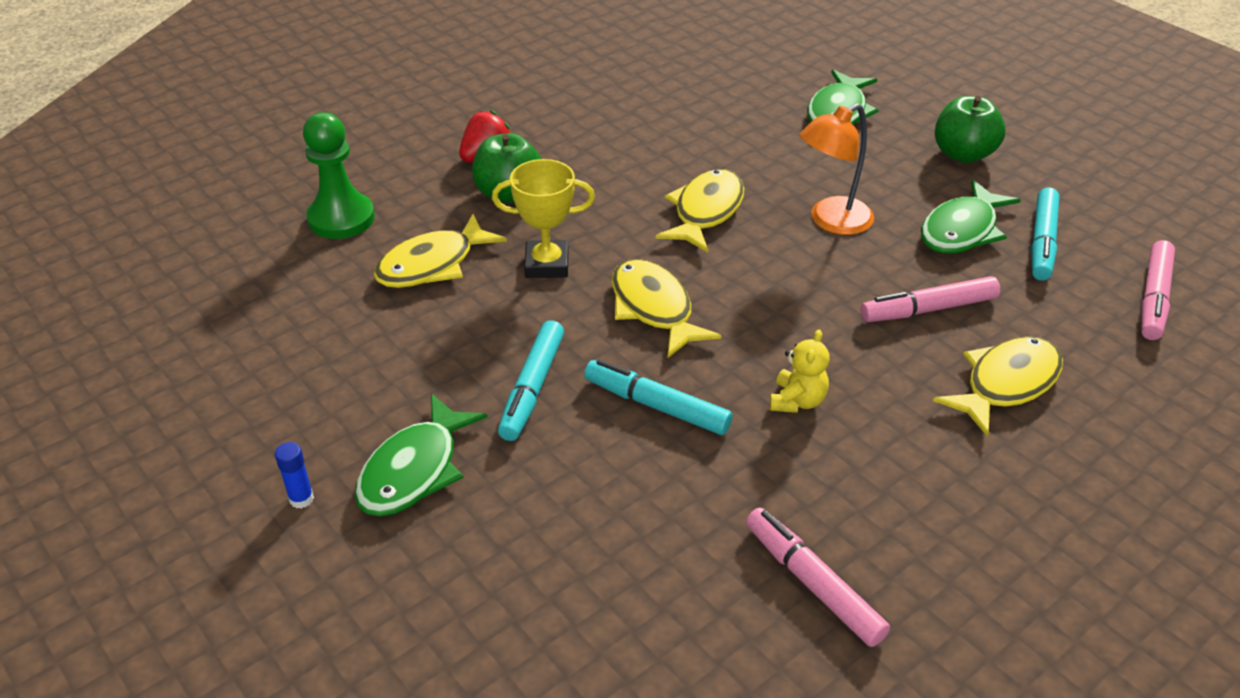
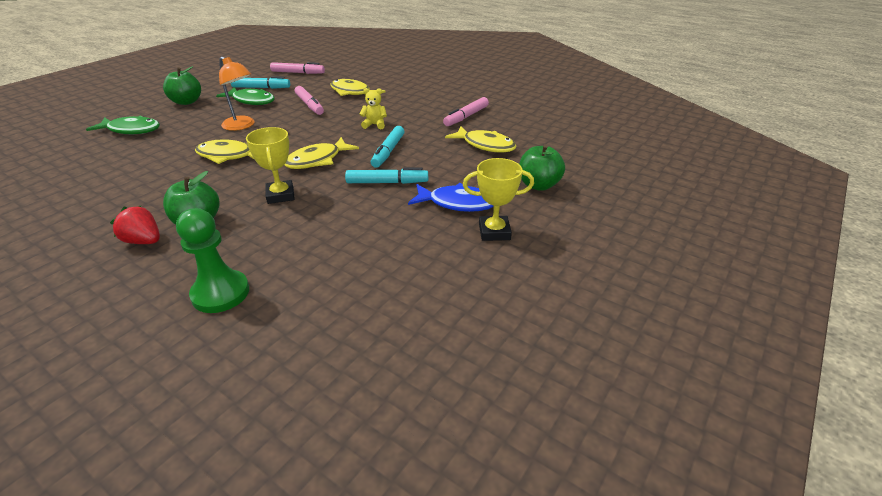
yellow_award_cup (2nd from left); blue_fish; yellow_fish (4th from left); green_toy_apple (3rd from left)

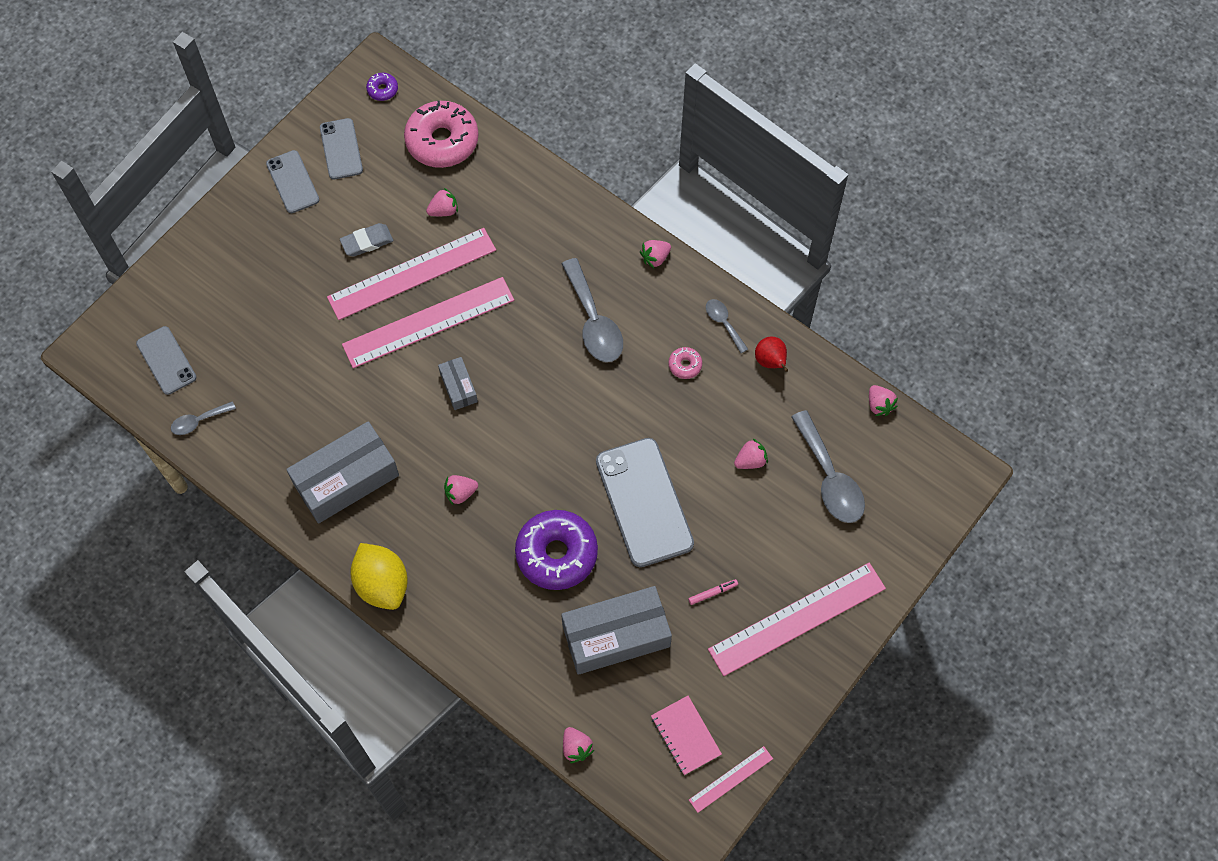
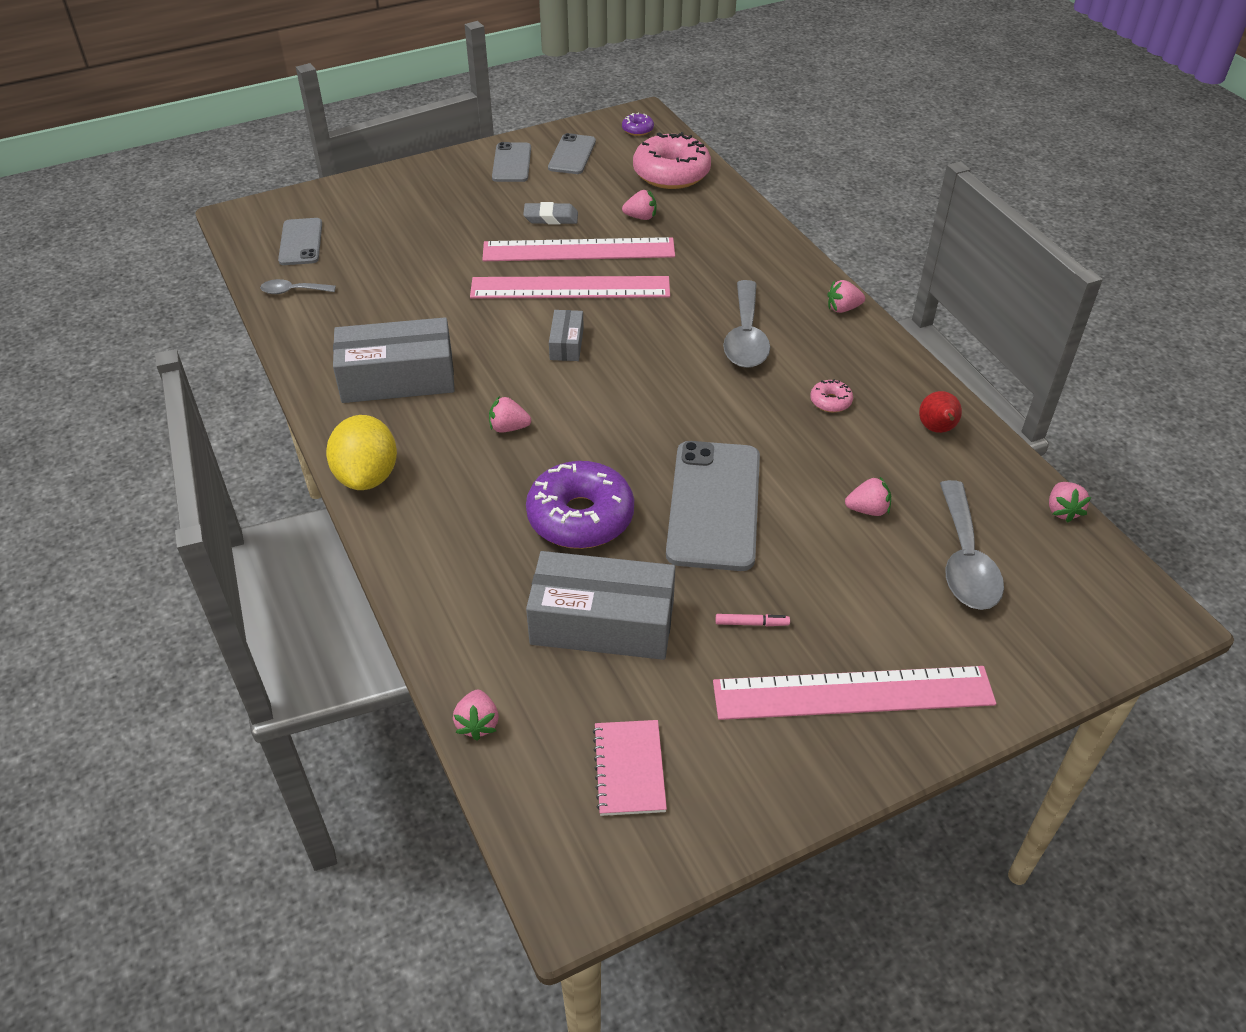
pink_straightedge (3rd from left in the first image); ash-grey_spoon (3rd from left in the first image)

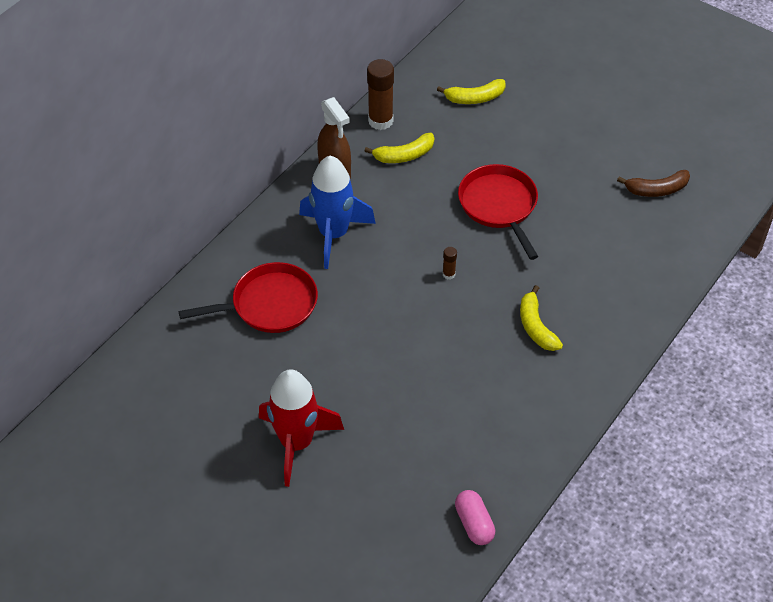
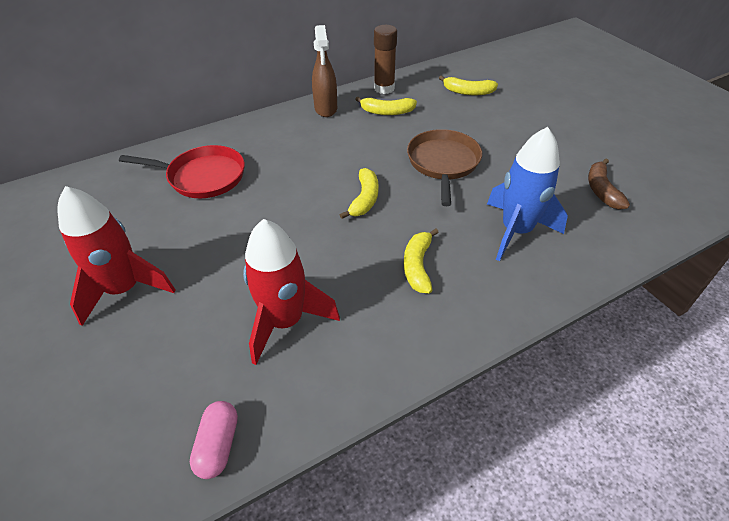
blue_spaceship; yellow_banana (1st from left); brown_skillet; brown_banana; red_spaceship (2nd from left)

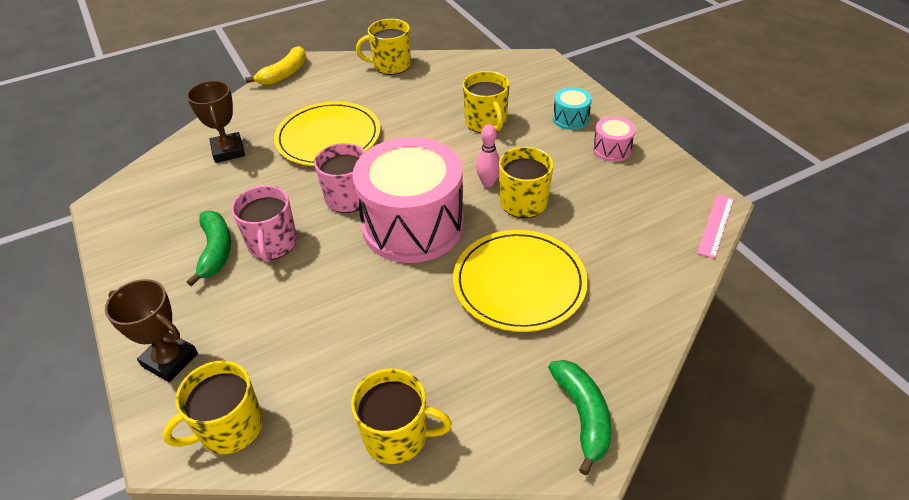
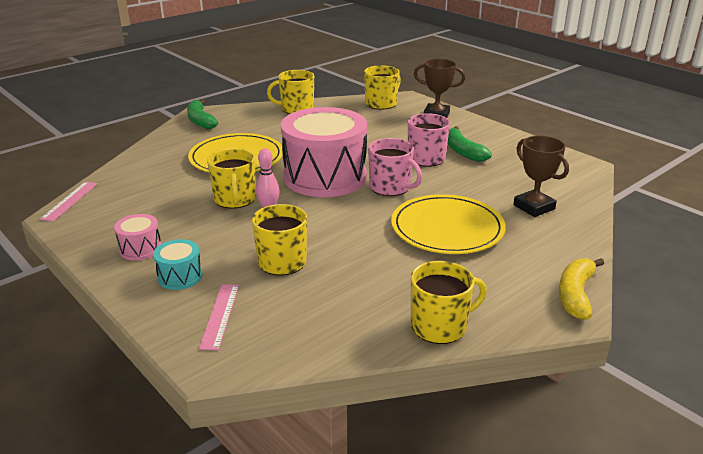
pink_straightedge (2nd from left)

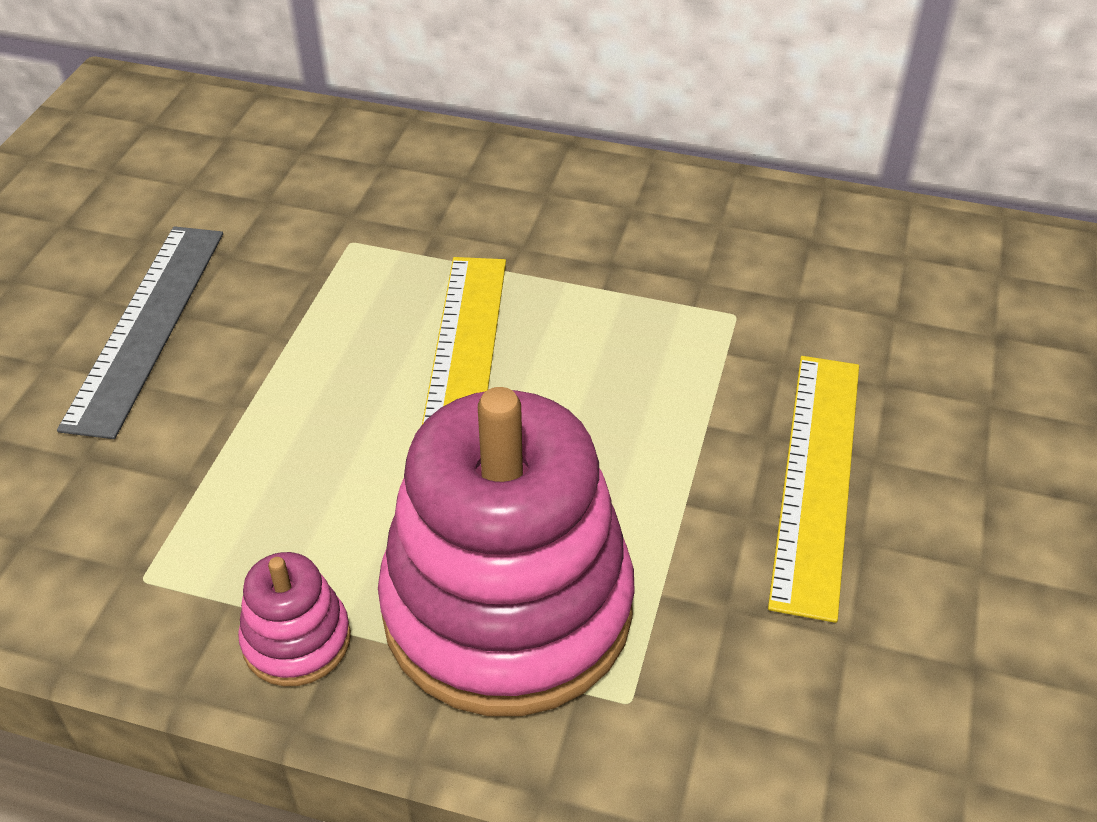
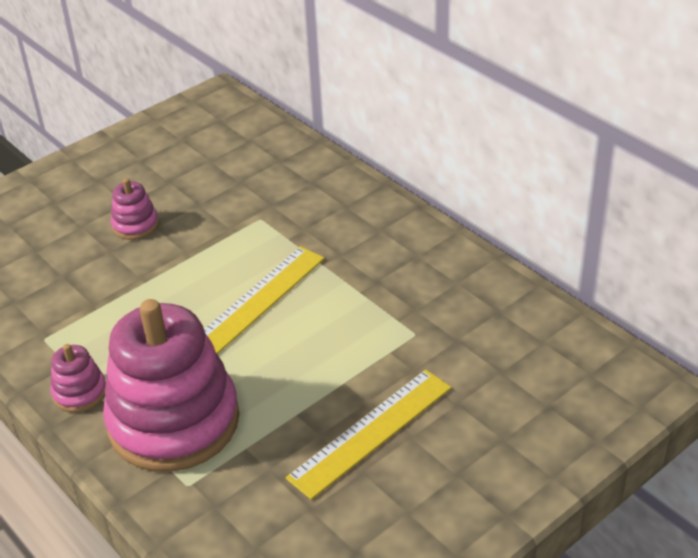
pink_stacking_toy (2nd from left)

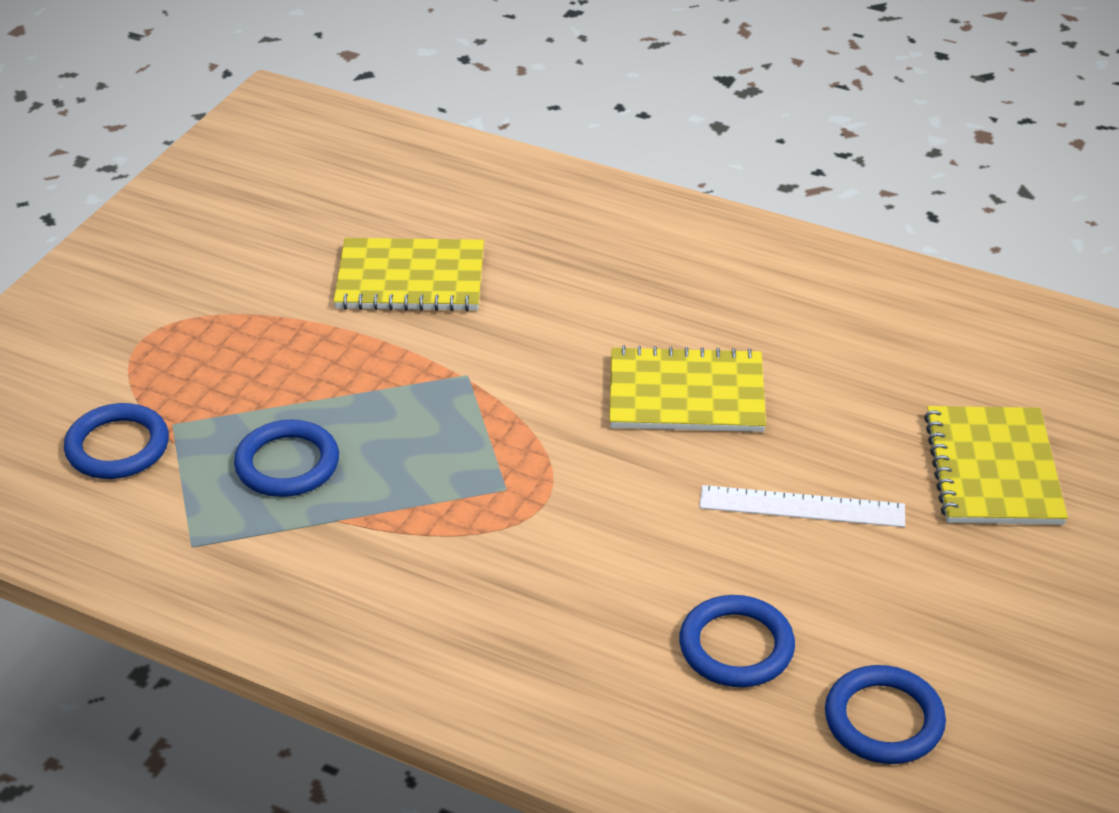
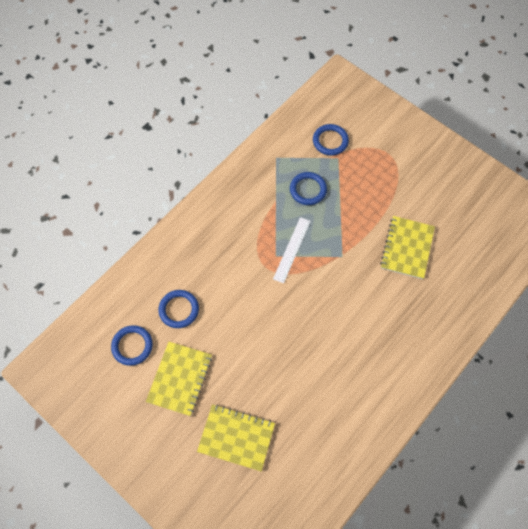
yellow_notepad (1st from left); white_straightedge

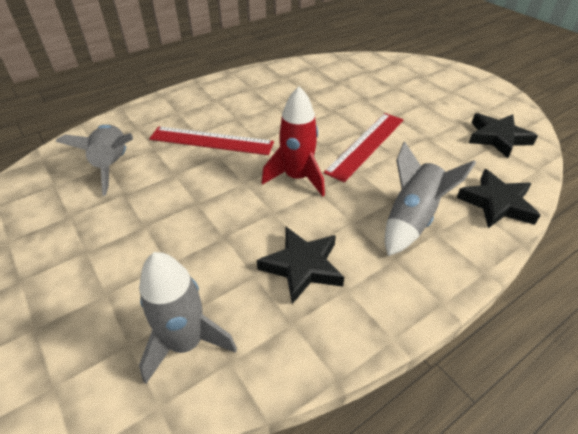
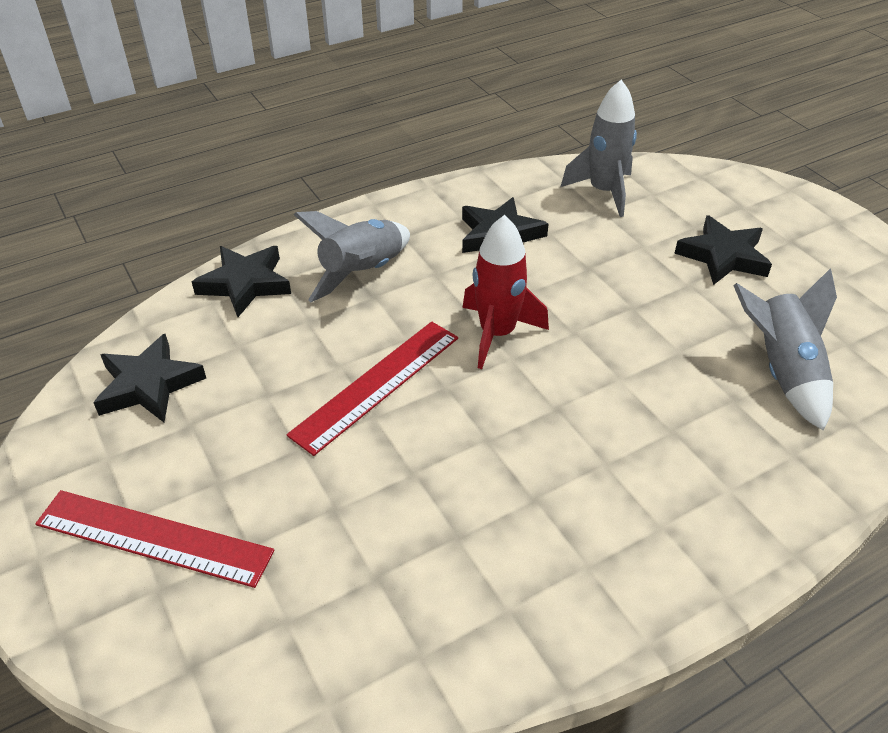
red_straightedge (1st from left); black_star (4th from left)

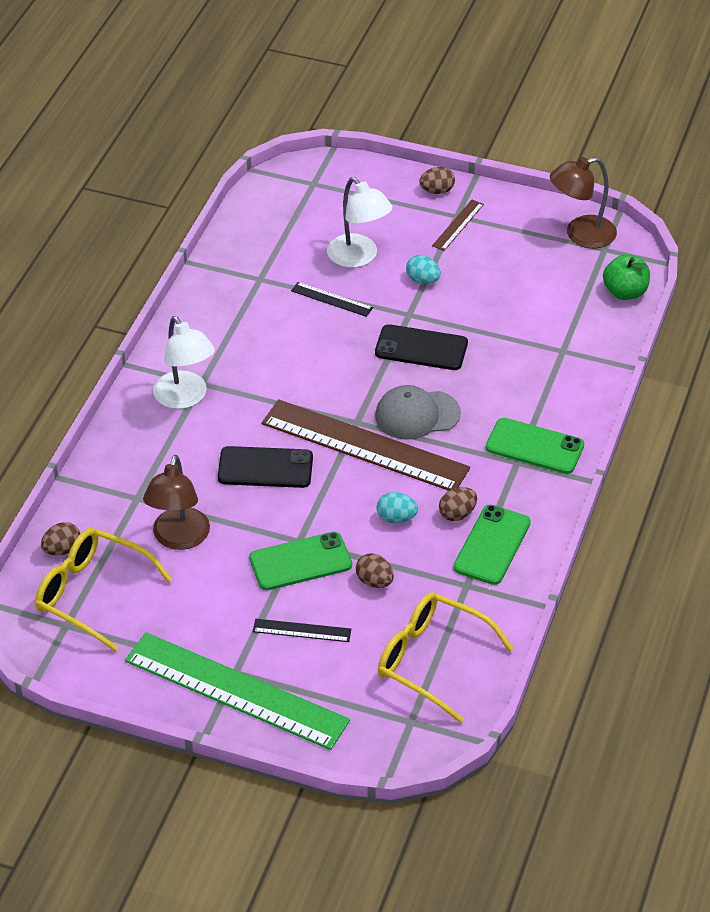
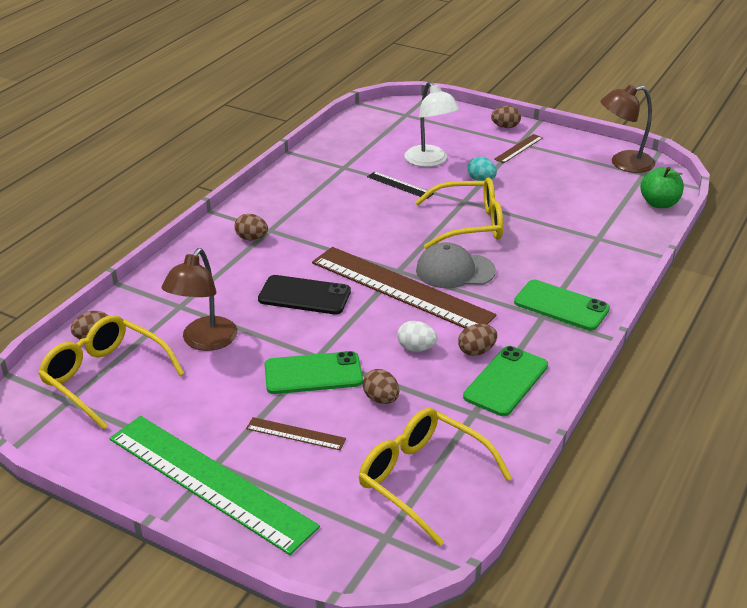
brown_toy_egg (2nd from left); brown_straightedge (1st from left); yellow_eyeglasses (3rd from left); white_toy_egg

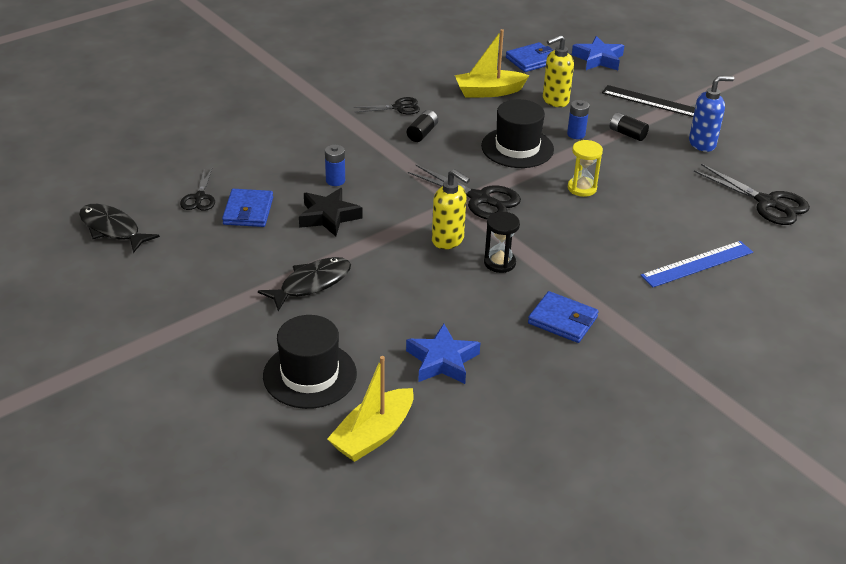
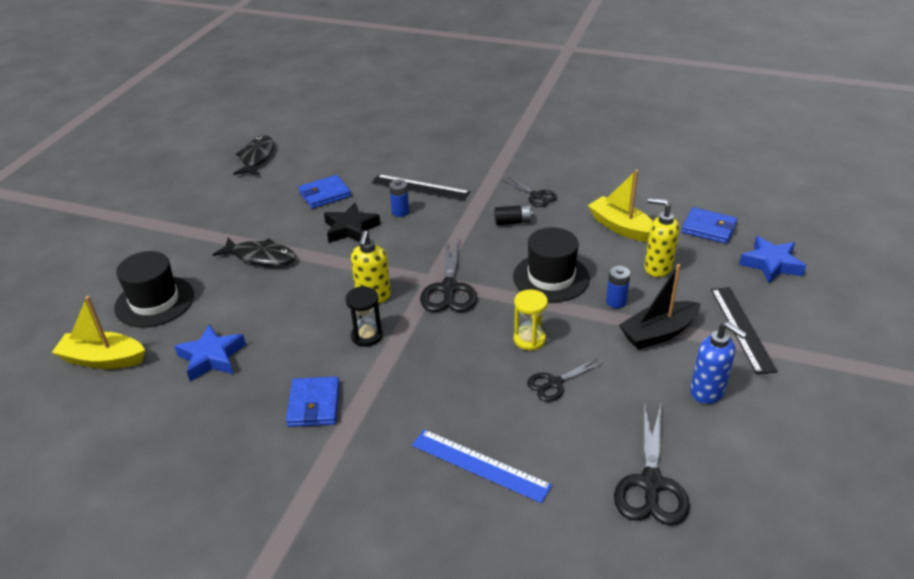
black_scissors (3rd from left); black_boat; black_straightedge (1st from left)

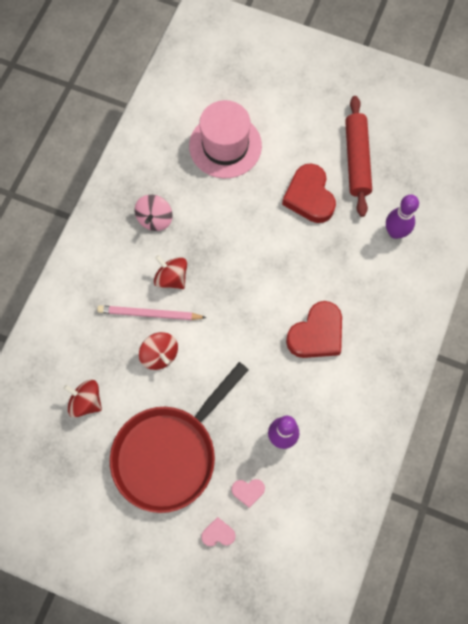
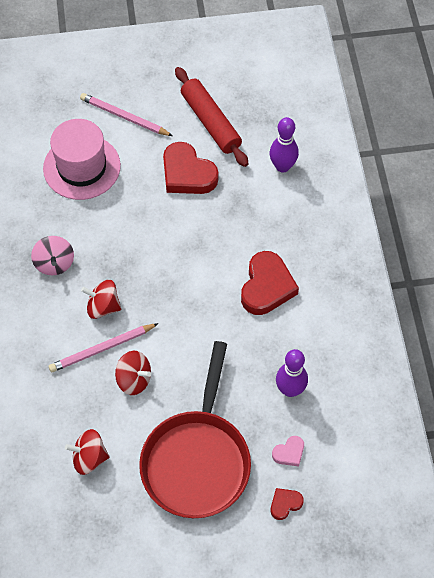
red_heart_shape (3rd from left); pink_pencil (2nd from left)

